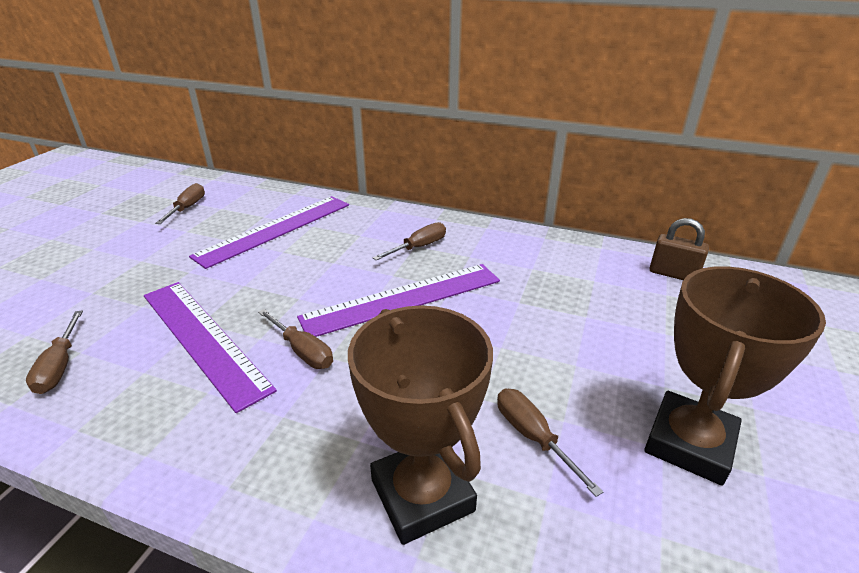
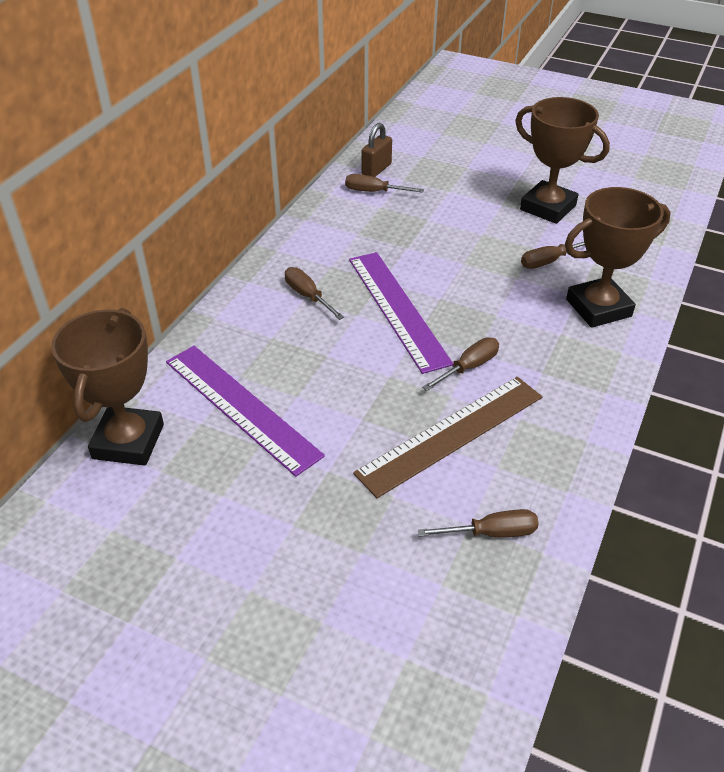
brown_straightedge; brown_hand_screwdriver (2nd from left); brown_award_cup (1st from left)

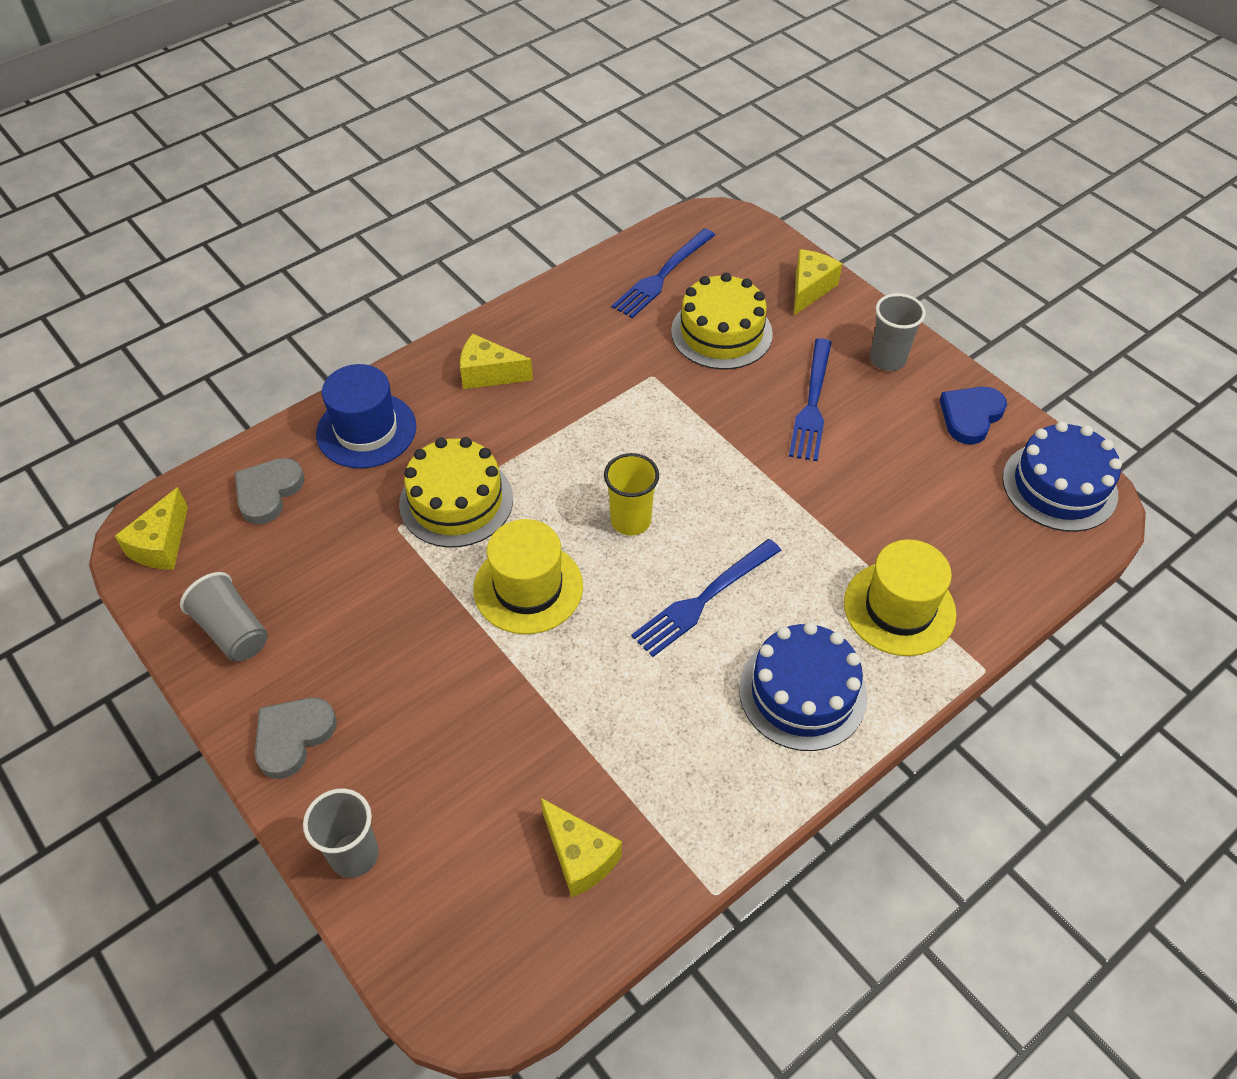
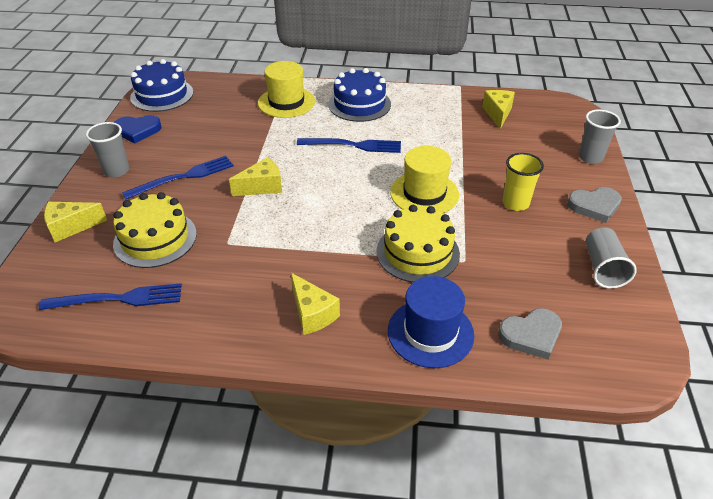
yellow_piece_of_cheese (2nd from left); yellow_cup

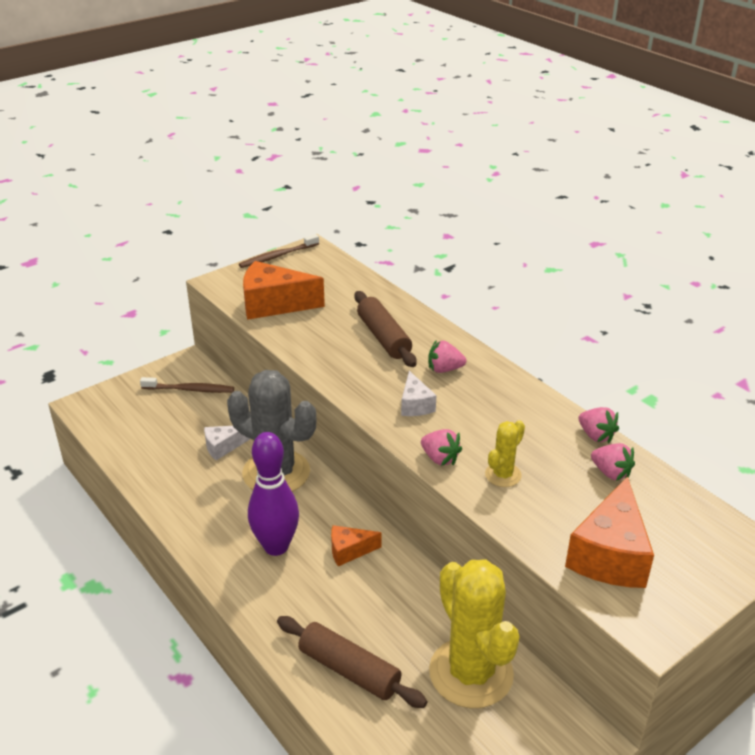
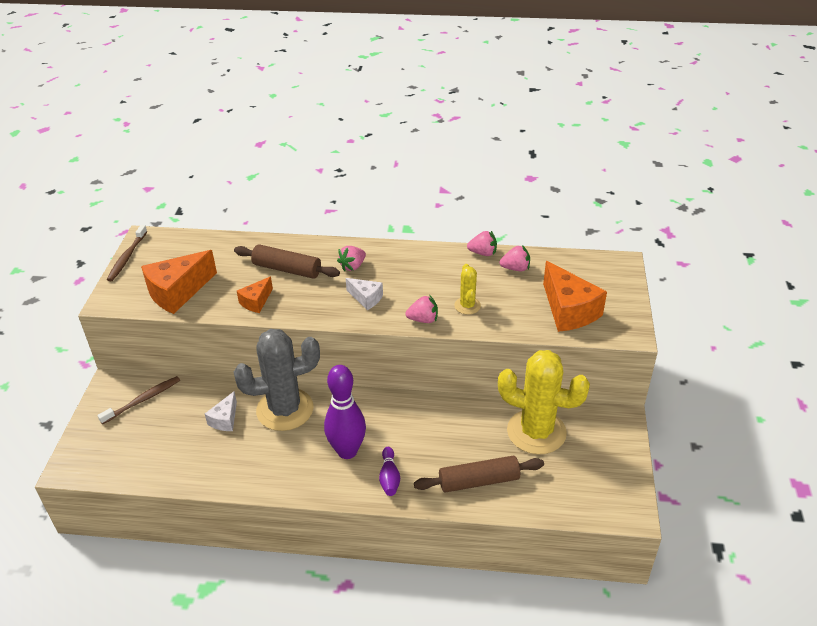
orange-coloured_piece_of_cheese (2nd from left); violet_skittle (2nd from left)

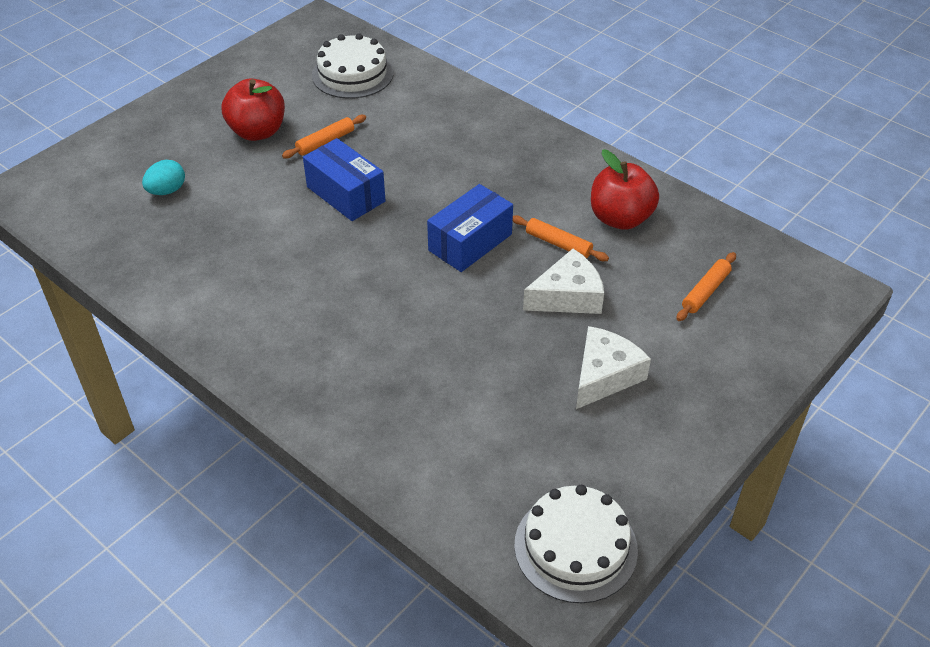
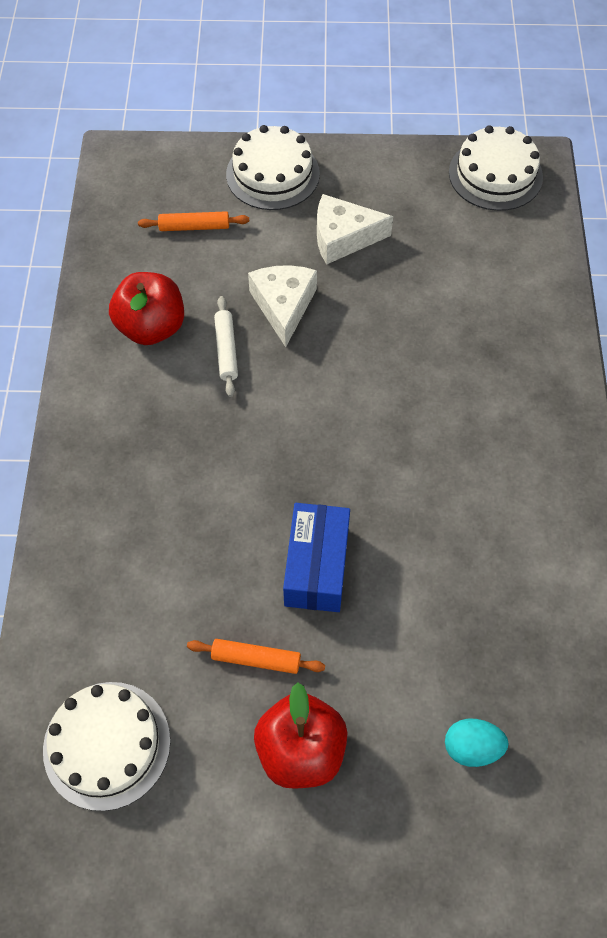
blue_package (2nd from left in the first image); white_rolling_pin; white_piece_of_cheese (1st from left); white_layer_cake (2nd from left)

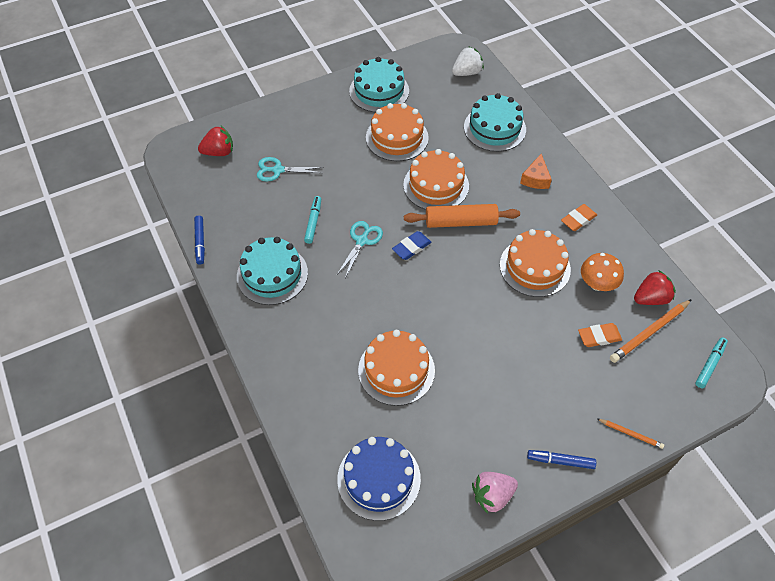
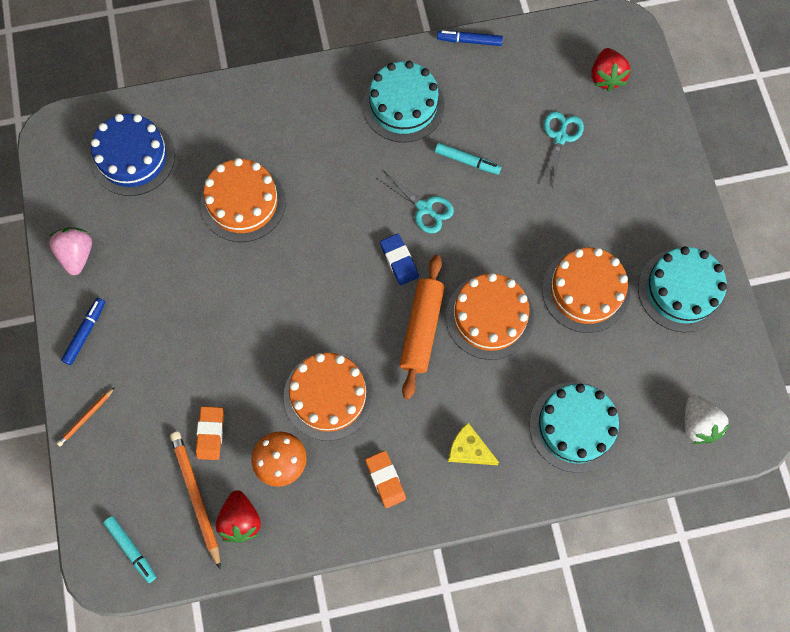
yellow_piece_of_cheese

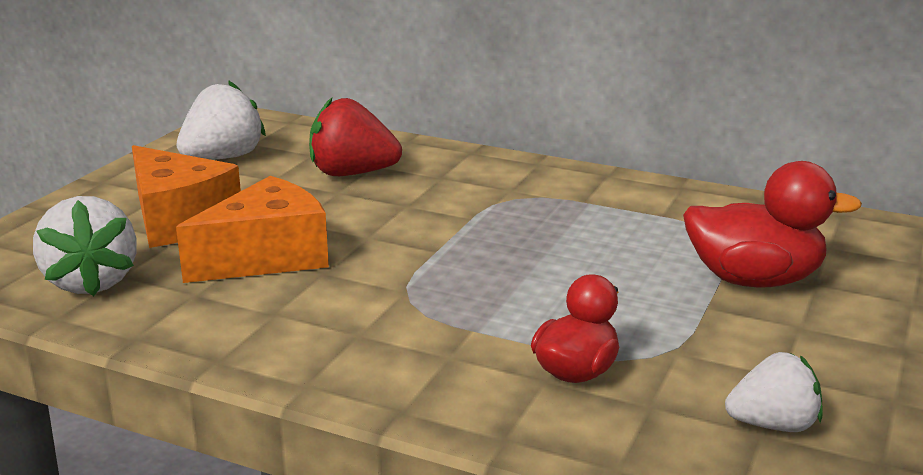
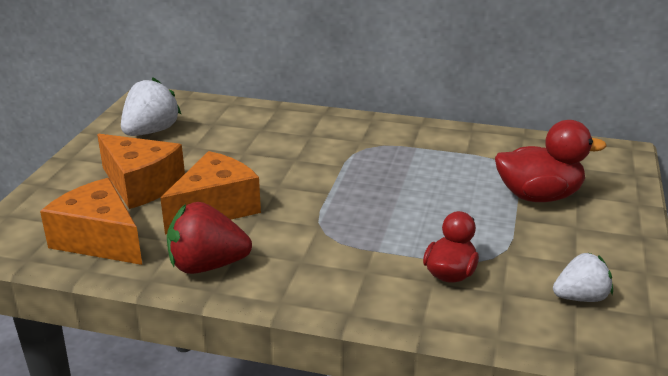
orange-coloured_piece_of_cheese (1st from left); red_strawberry

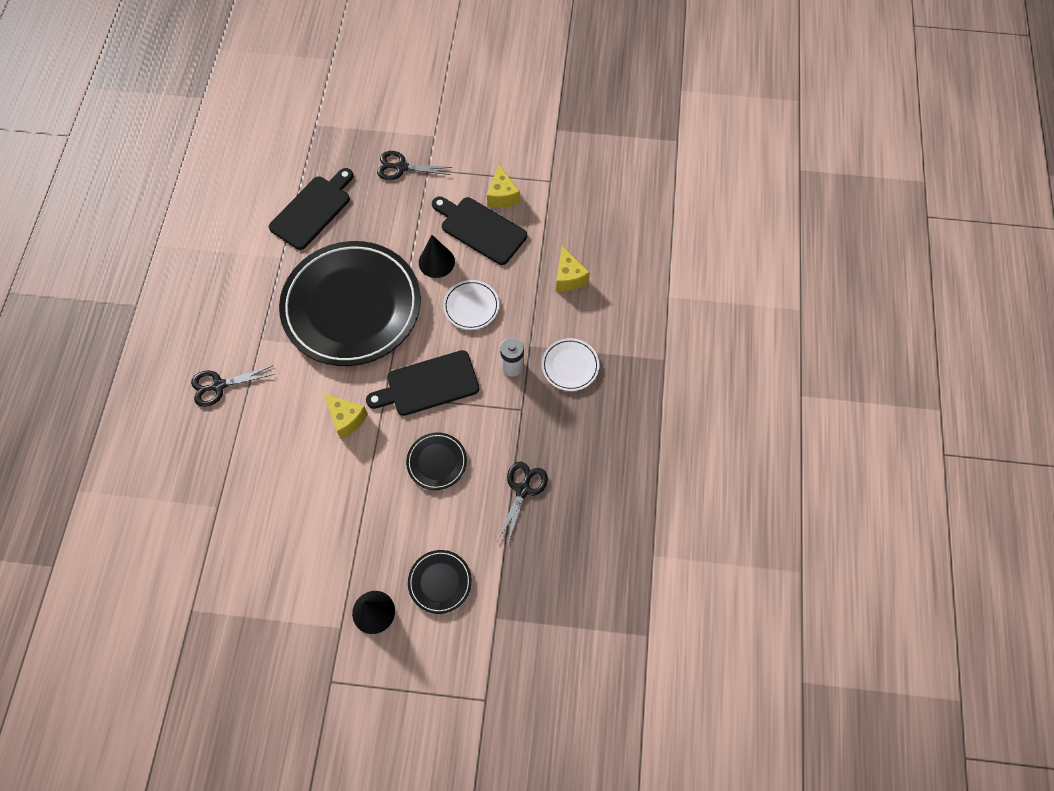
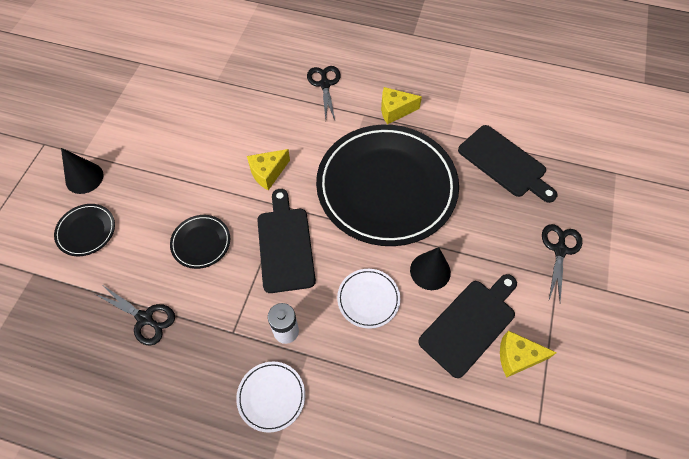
yellow_piece_of_cheese (2nd from left)

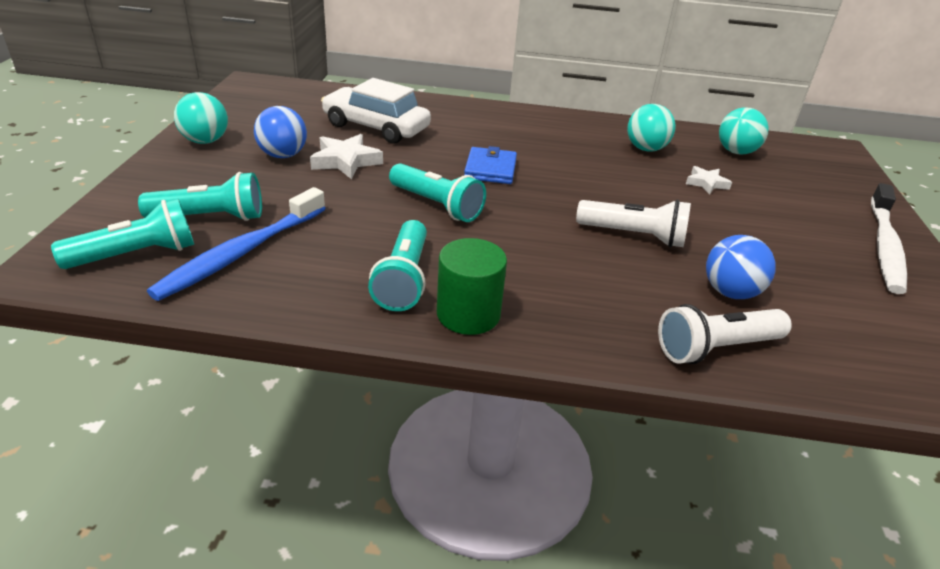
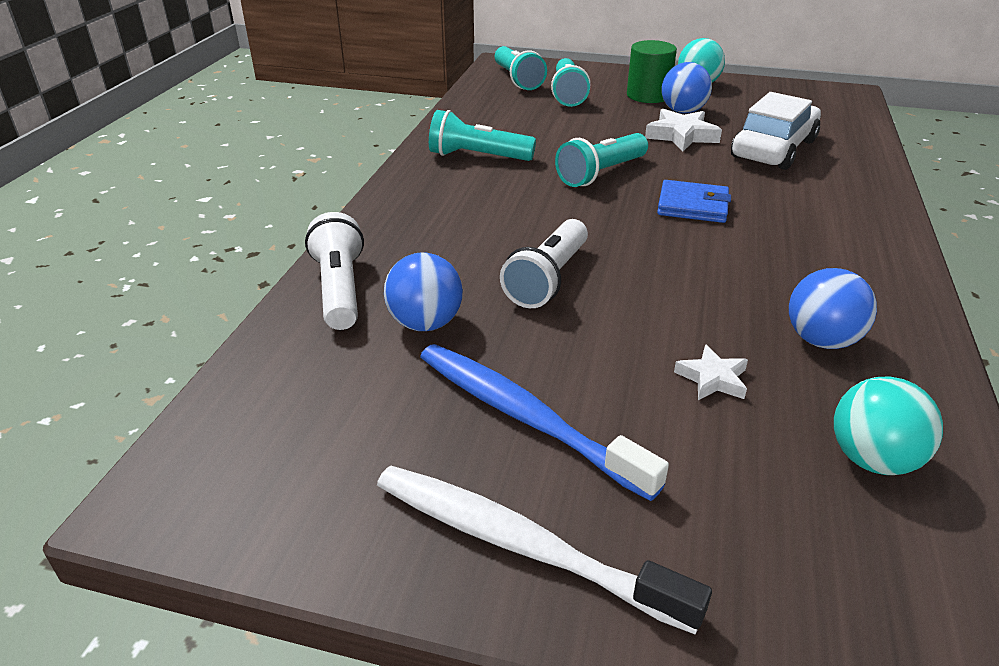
blue_dental_brush; green_cylinder_shape; blue_play_ball (3rd from left)

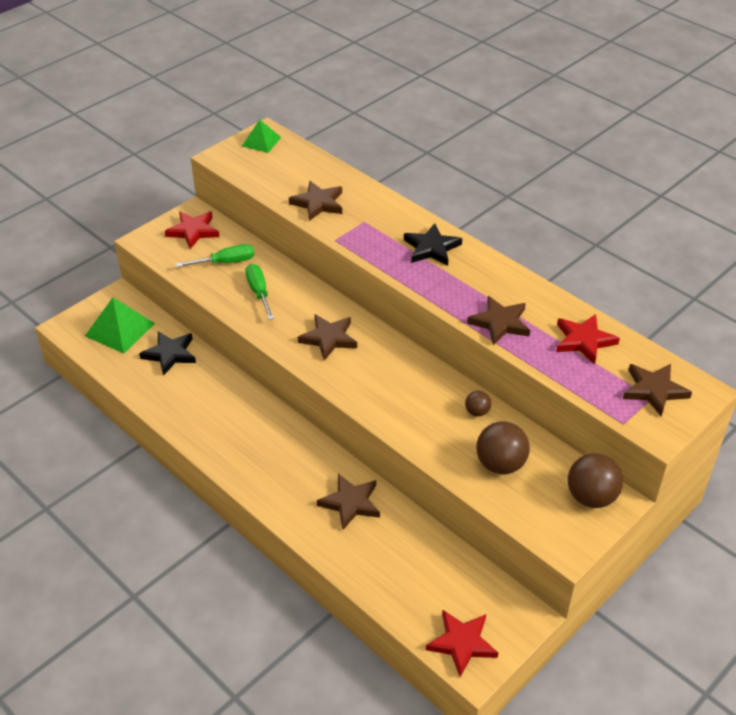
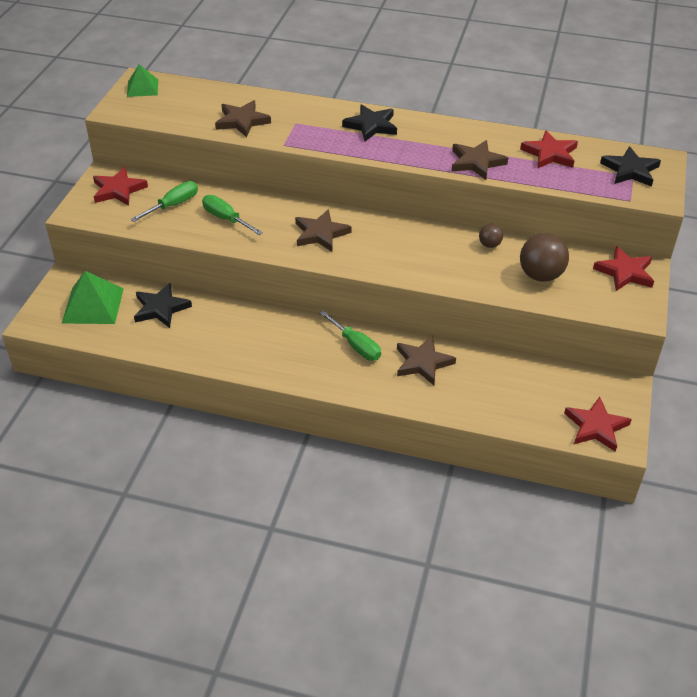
red_star (4th from left); black_star (3rd from left); green_hand_screwdriver (3rd from left)

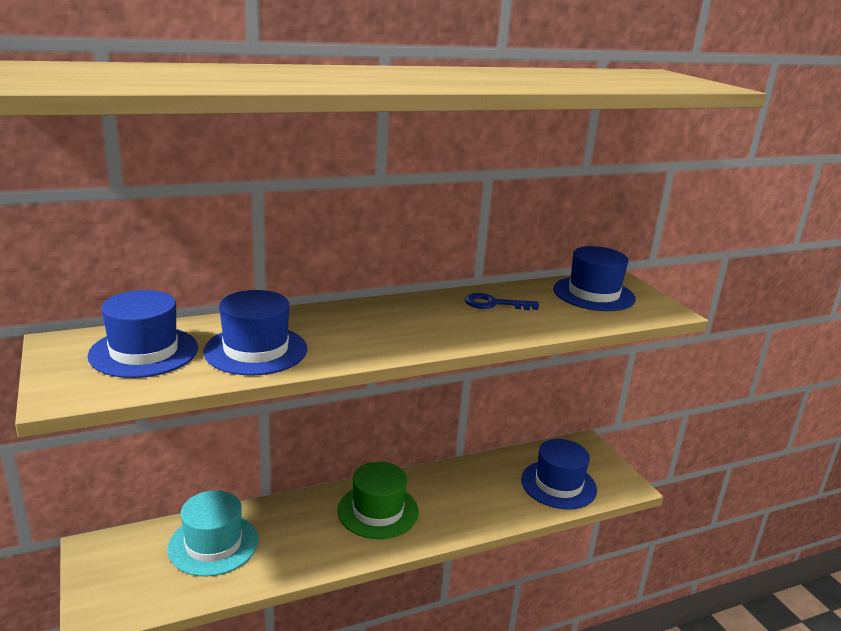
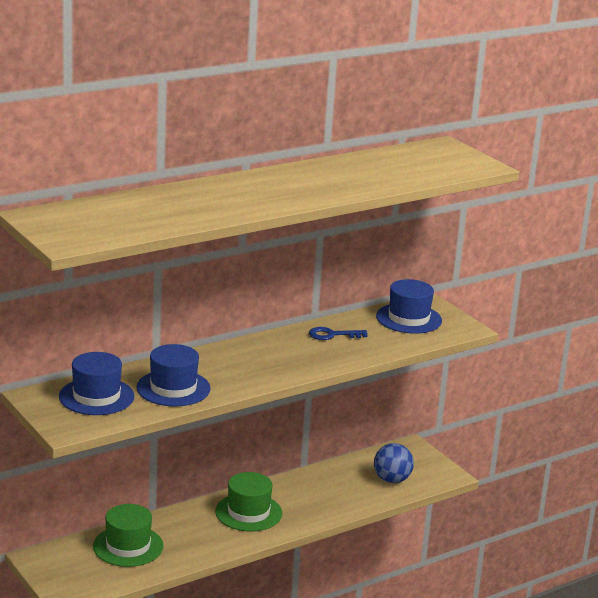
green_tall_hat (1st from left); blue_play_ball

